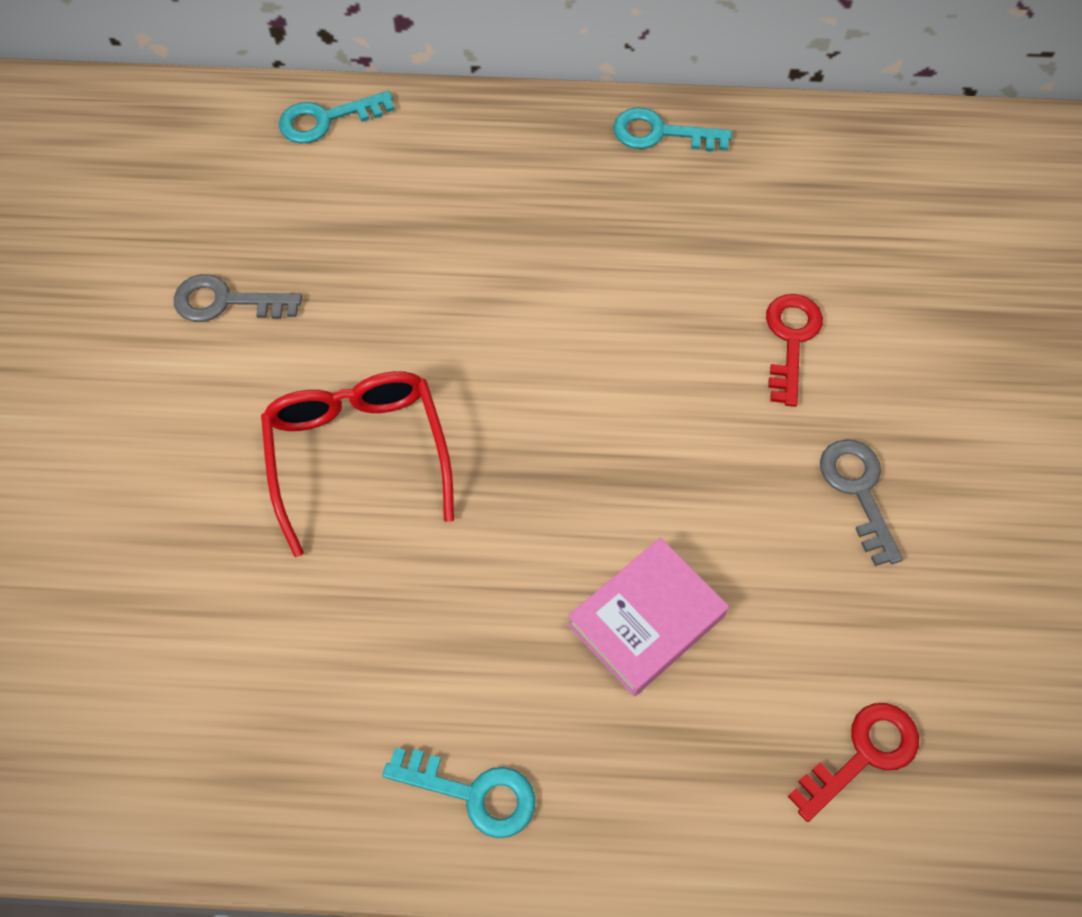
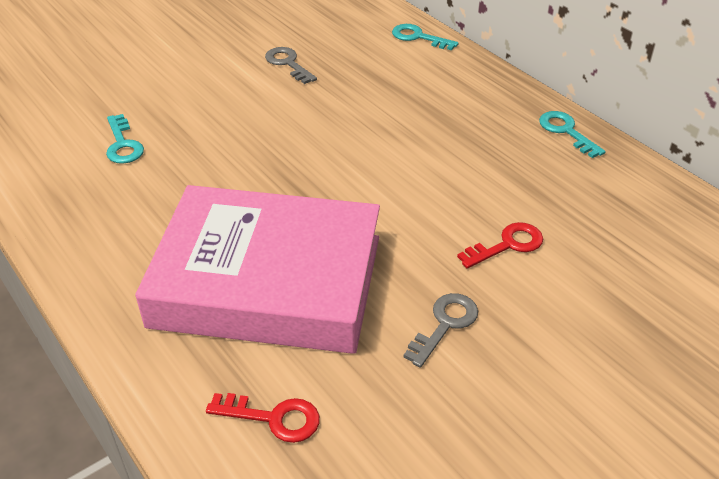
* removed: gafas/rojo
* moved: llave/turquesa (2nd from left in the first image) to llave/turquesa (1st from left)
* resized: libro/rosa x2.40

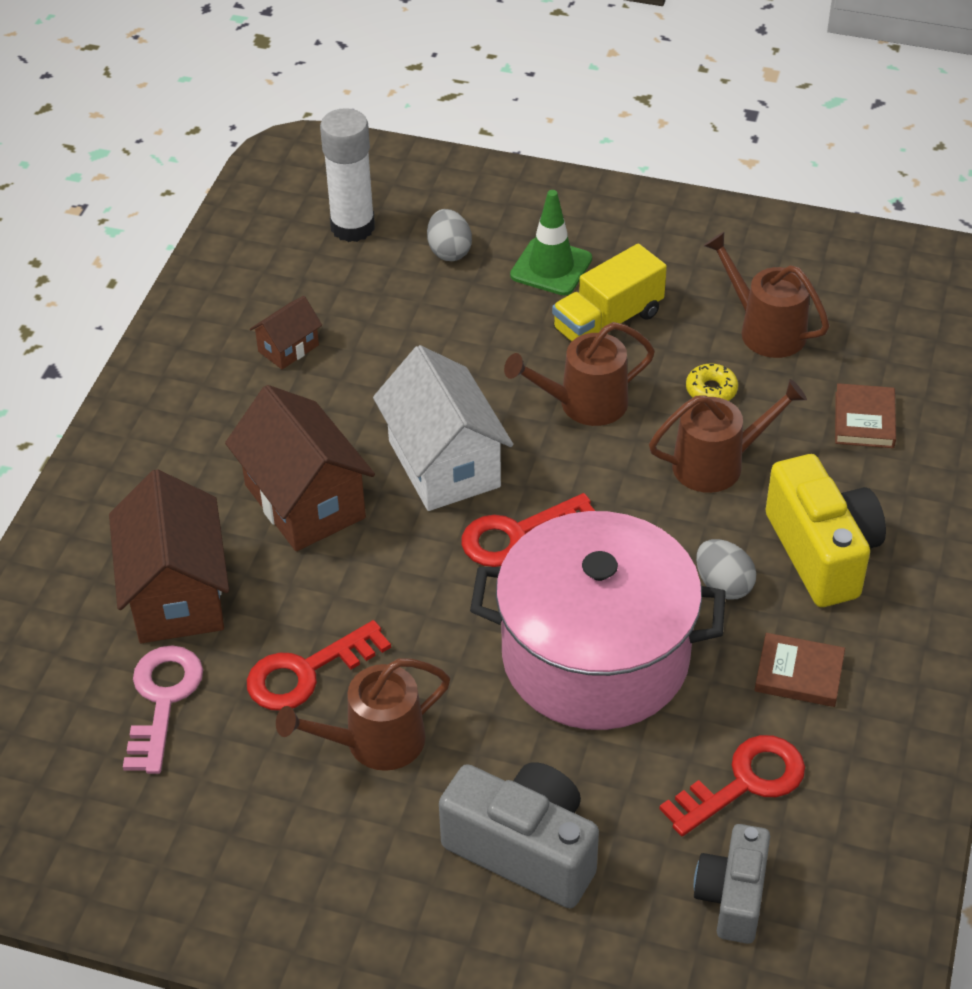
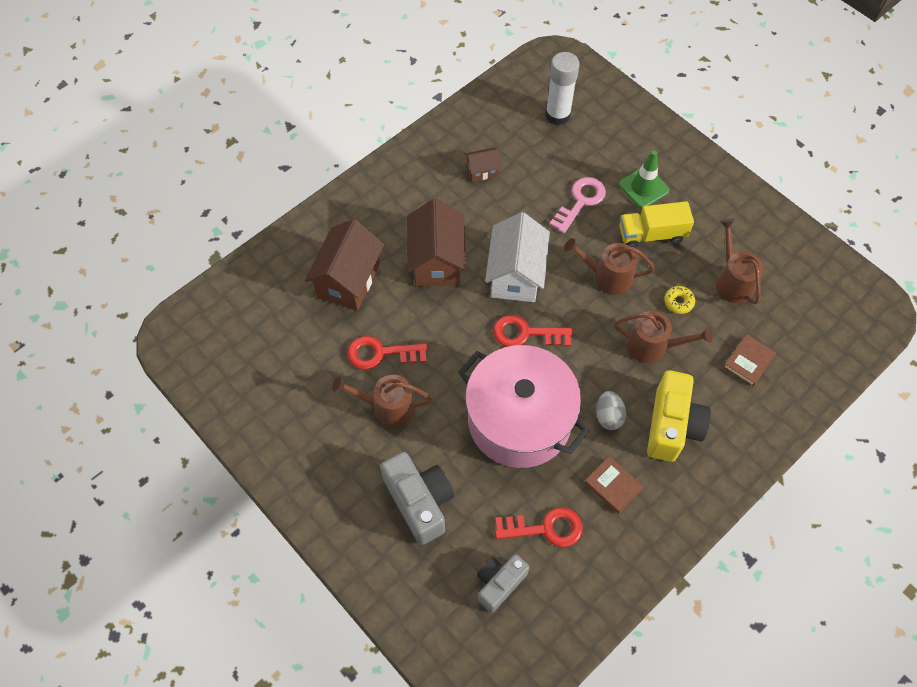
* moved: llave/rosa
* removed: huevo/gris (1st from left)

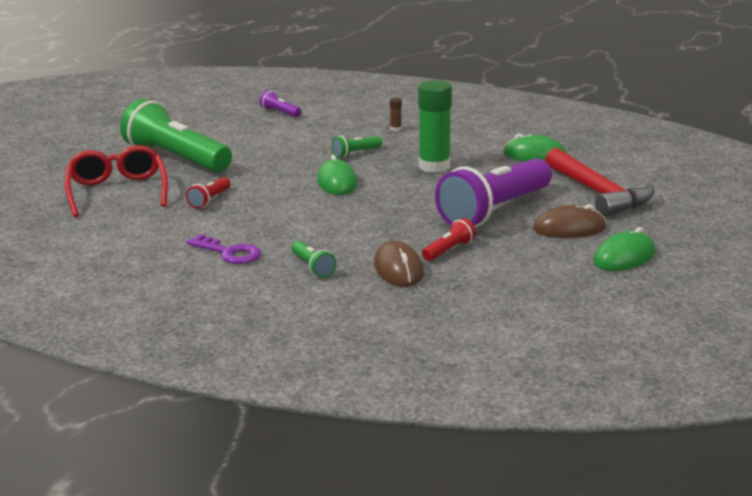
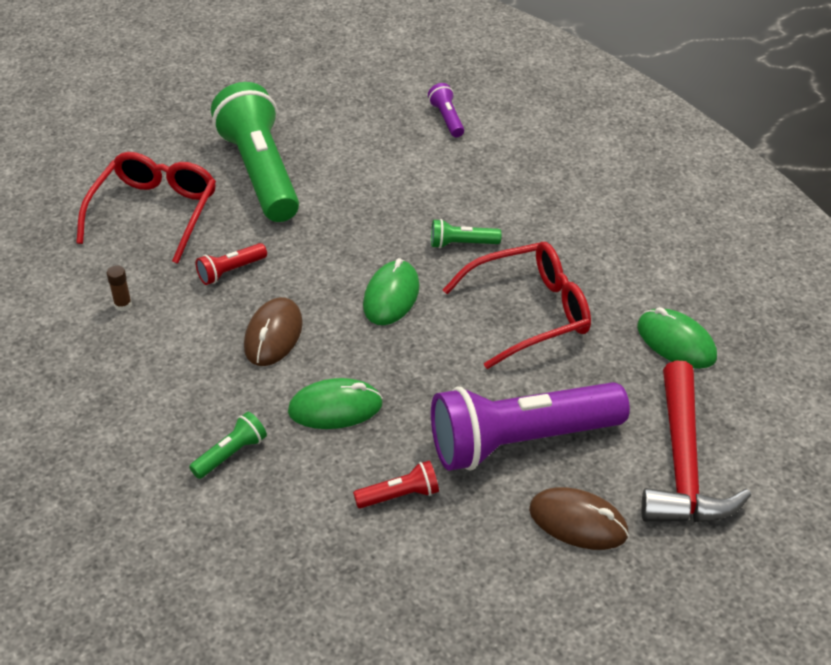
* removed: llave/morado
* turned: lámpara de mano/verde (2nd from left in the first image) 135 degrees counterclockwise
* moved: ratón/marrón (1st from left)
* moved: barra de pegamento/marrón
* replaced: barra de pegamento/verde to gafas/rojo (2nd from left)
* moved: ratón/verde (3rd from left in the first image) to ratón/verde (1st from left)

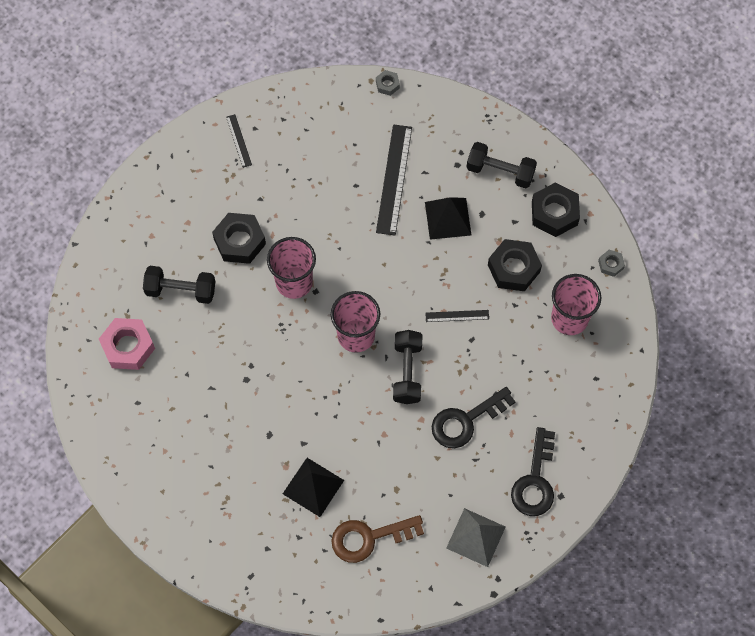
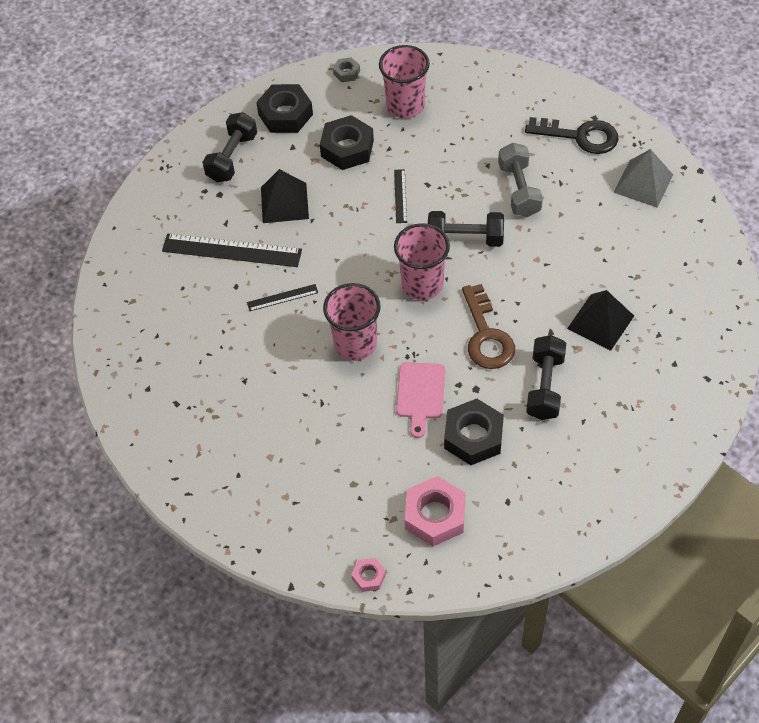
* moved: mancuerna/negro (1st from left in the first image) to mancuerna/negro (3rd from left)
* moved: tuerca/negro (1st from left in the first image) to tuerca/negro (3rd from left)
* moved: regla/negro (1st from left in the first image) to regla/negro (2nd from left)
* moved: llave/marrón
* removed: tuerca/gris (1st from left)
* replaced: llave/negro (1st from left) to mancuerna/gris
* added: tuerca/rosa (1st from left)
* added: tabla de cortar/rosa

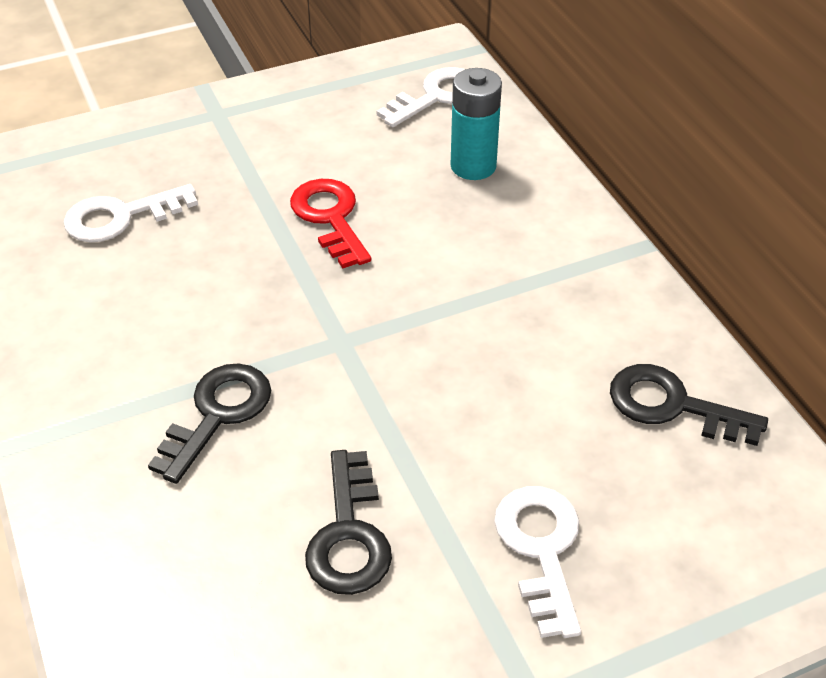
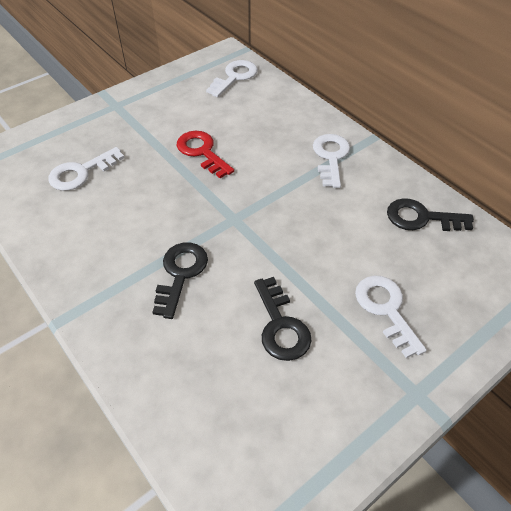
* removed: pila/turquesa
* added: llave/blanco (3rd from left)

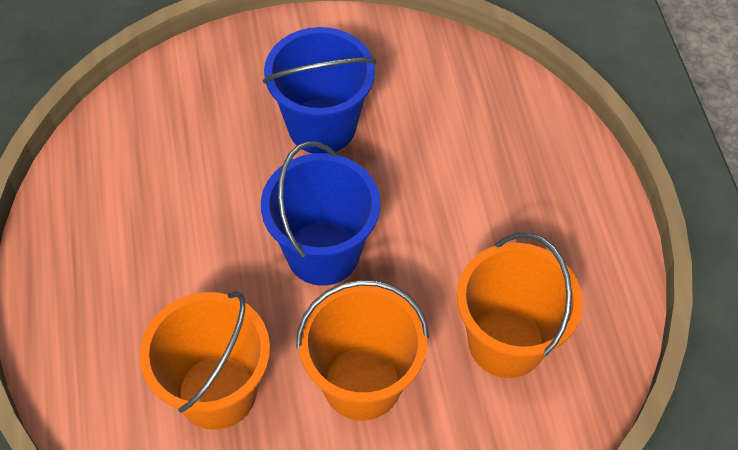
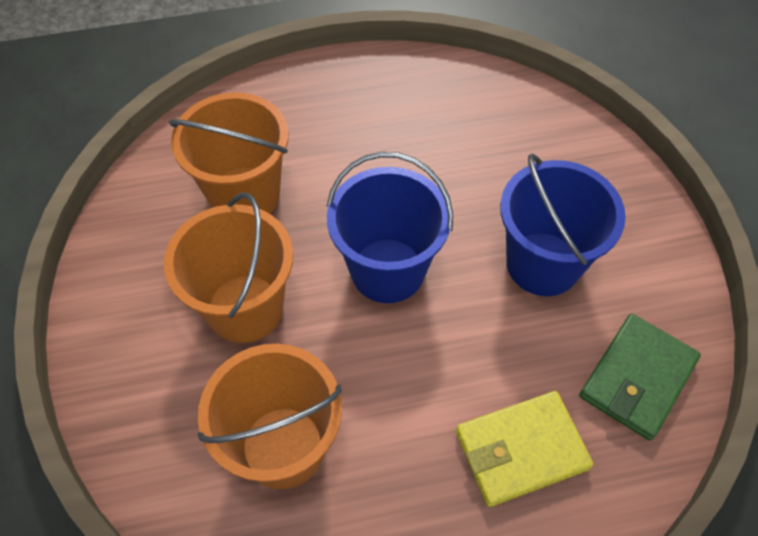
* added: cartera/amarillo
* added: cartera/verde

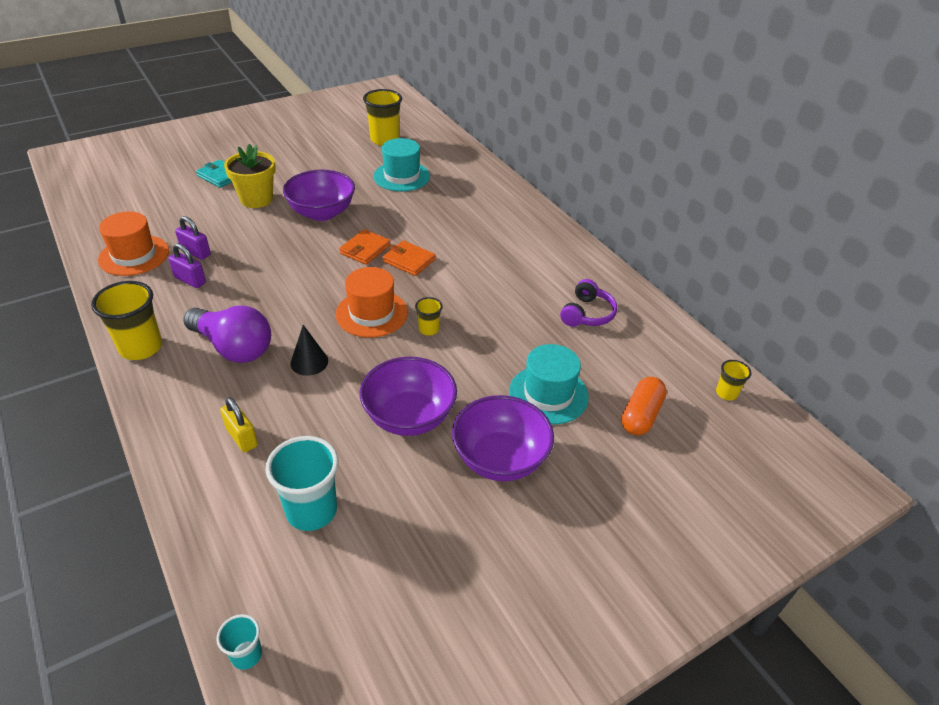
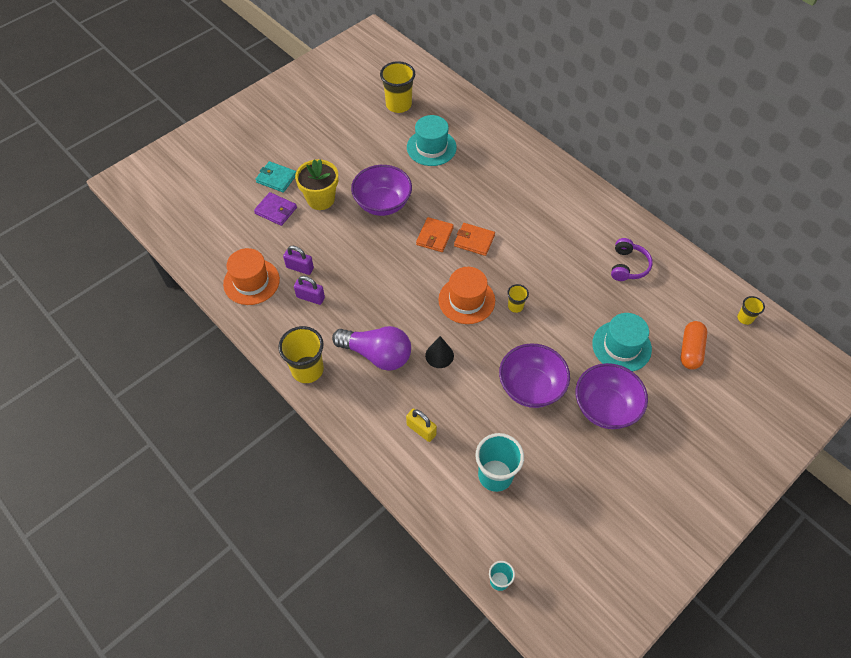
* added: cartera/morado

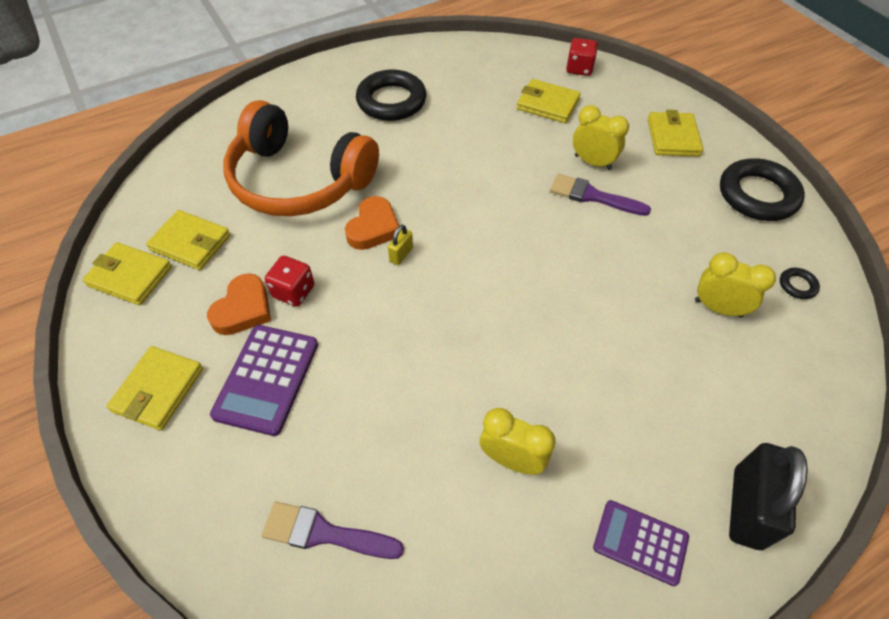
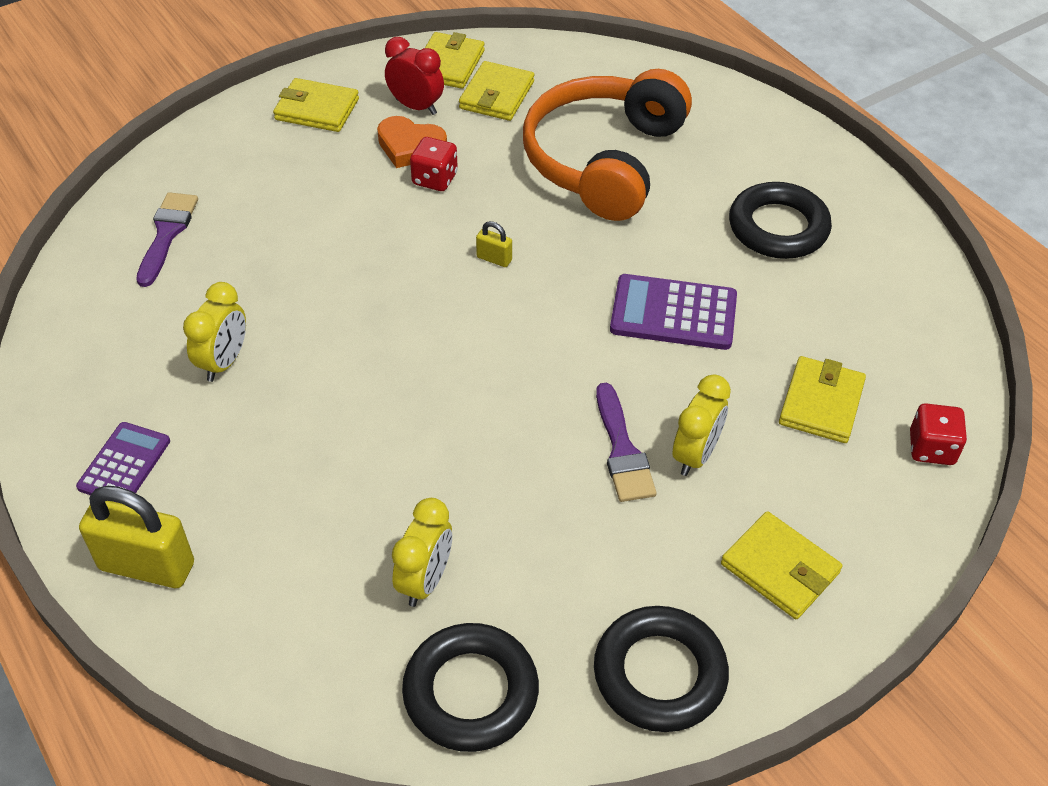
* moved: calculadora/morado (1st from left in the first image) to calculadora/morado (2nd from left)
* removed: corazón/naranja (2nd from left)
* turned: pincel/morado (2nd from left) 150 degrees clockwise
* turned: cartera/amarillo (5th from left in the first image) 45 degrees clockwise
* recoloured: candado/negro to candado/amarillo (1st from left)
* resized: anillo/negro (3rd from left in the first image) x2.37
* added: despertador/rojo

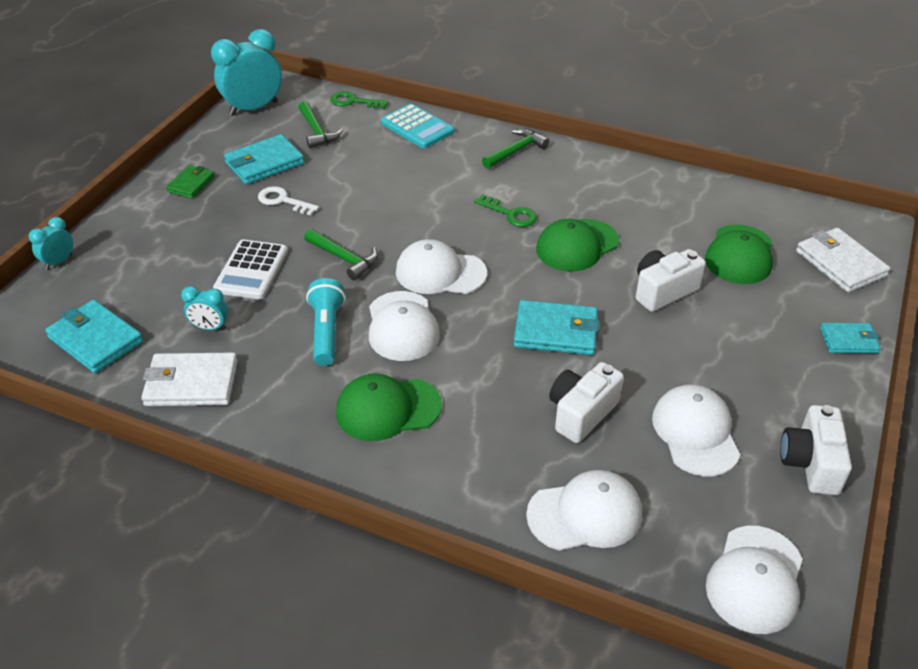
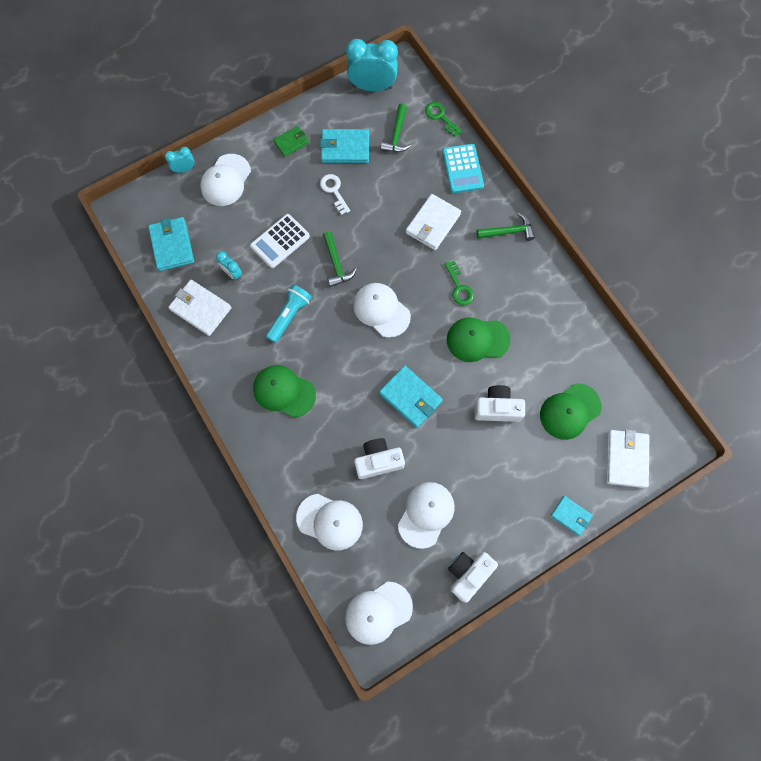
* moved: gorra/blanco (1st from left)
* added: cartera/blanco (2nd from left)

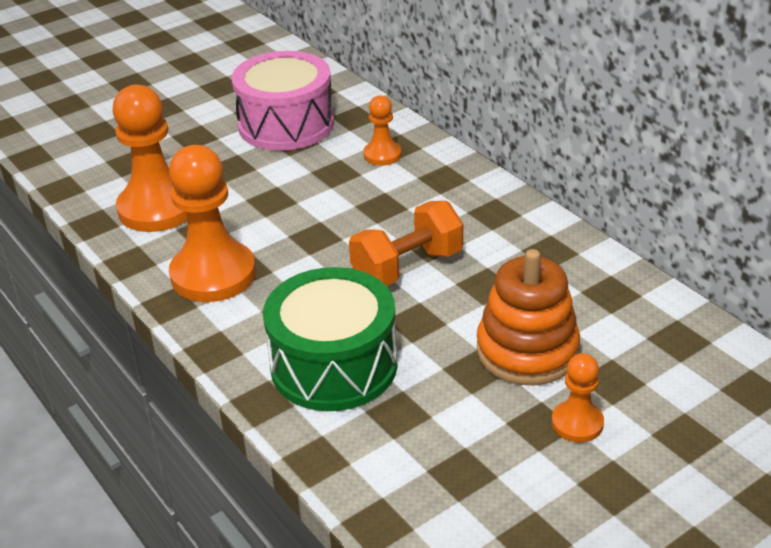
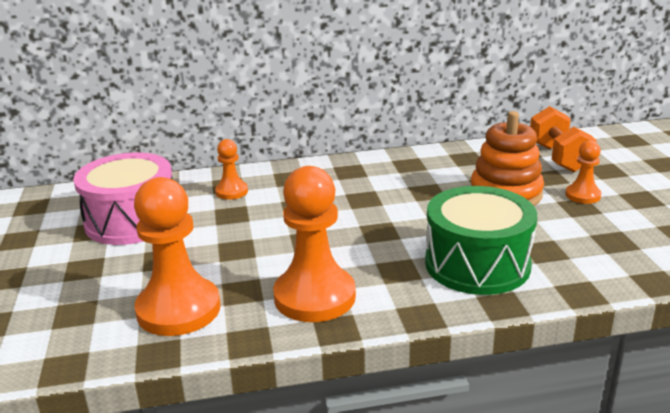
* moved: mancuerna/naranja

